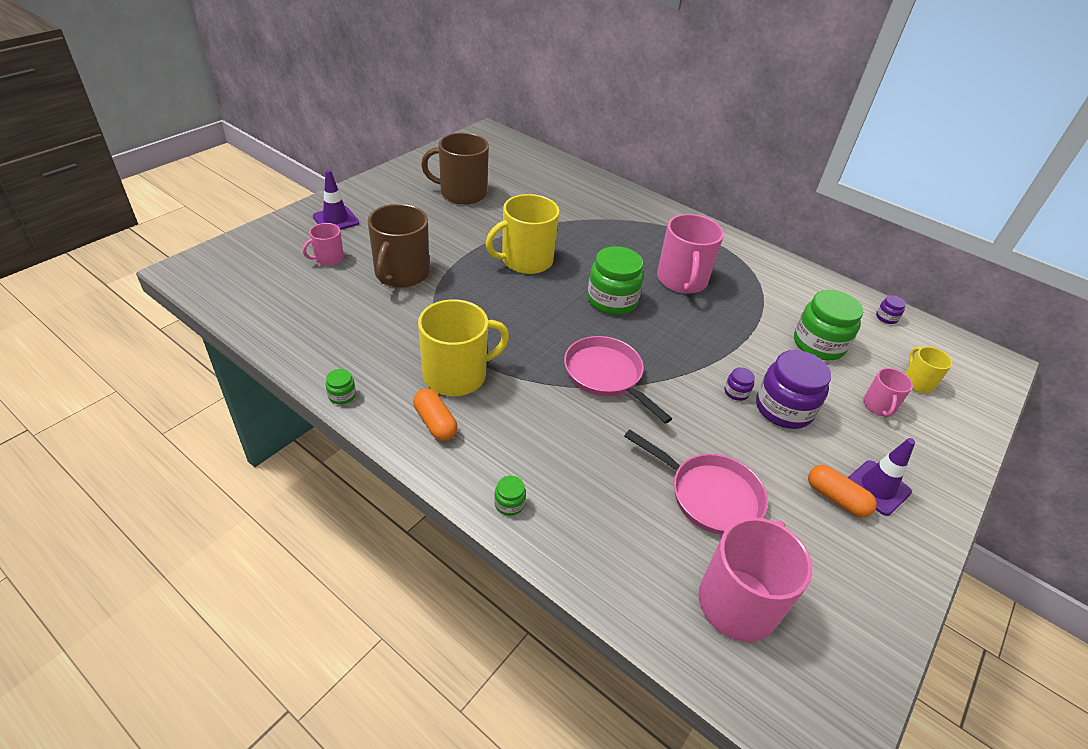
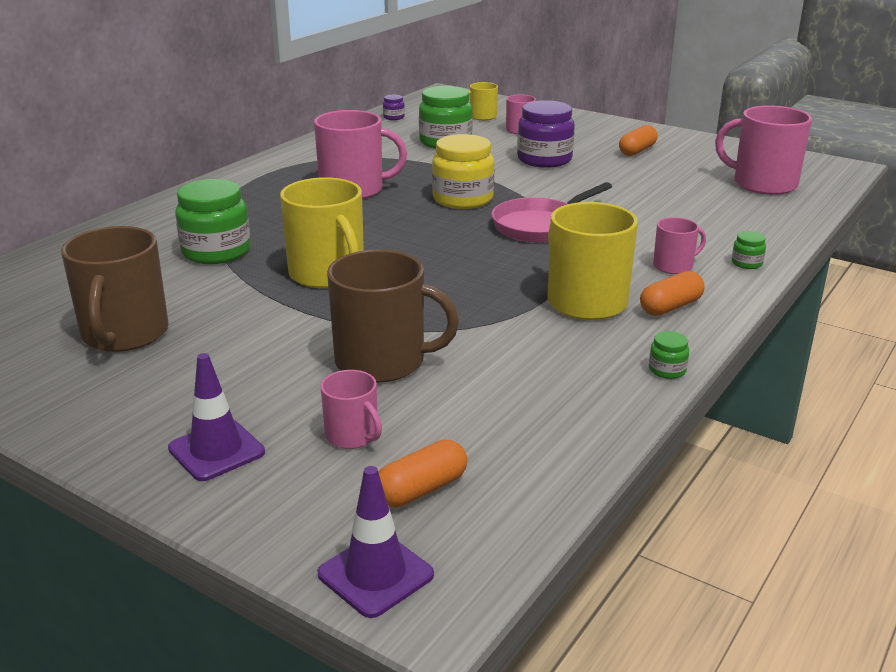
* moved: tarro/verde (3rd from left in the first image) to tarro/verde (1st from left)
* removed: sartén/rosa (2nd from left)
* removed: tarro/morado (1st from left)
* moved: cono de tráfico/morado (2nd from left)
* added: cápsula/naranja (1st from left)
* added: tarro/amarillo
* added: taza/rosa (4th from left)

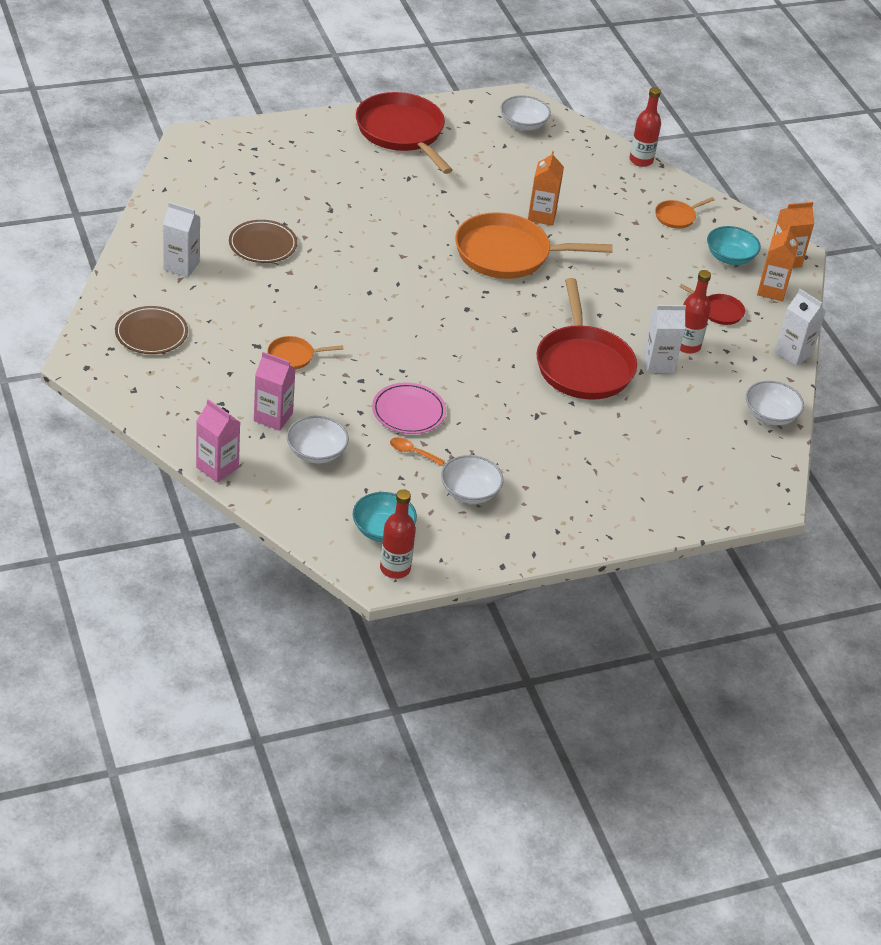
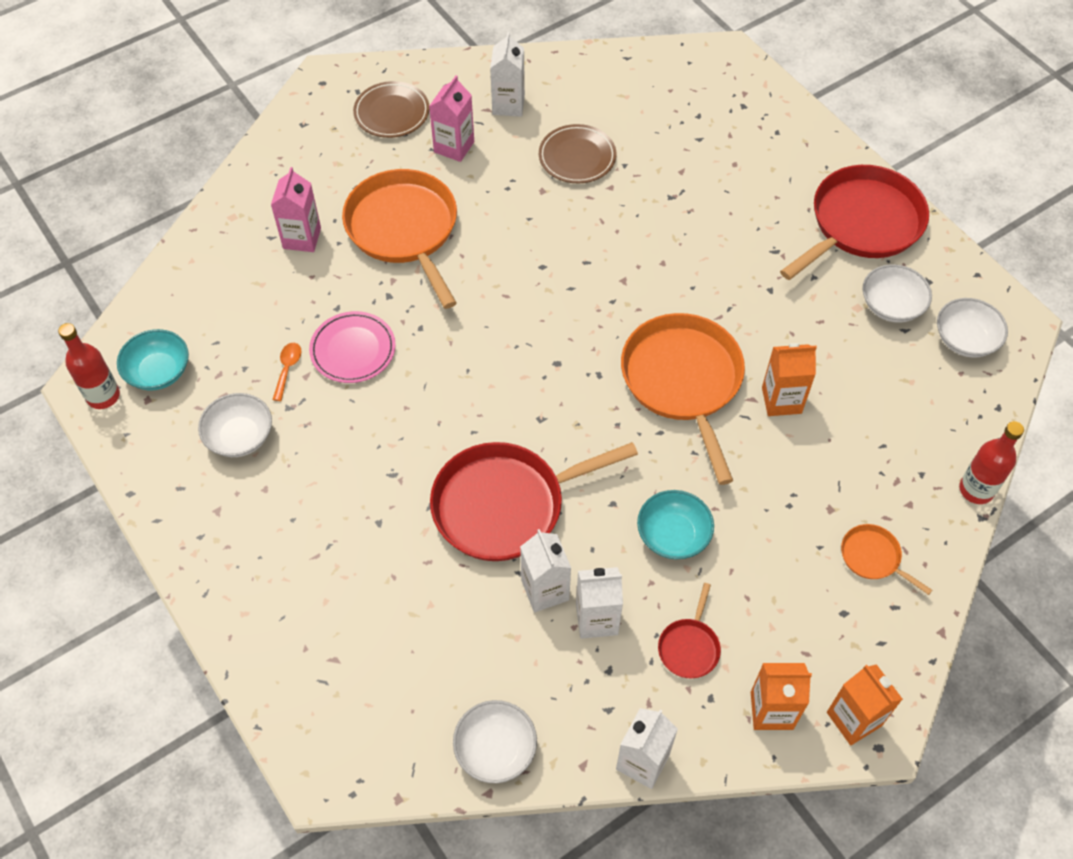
* moved: cartón de leche/rosa (1st from left in the first image) to cartón de leche/rosa (2nd from left)
* resized: sartén/naranja (1st from left) x2.23
* moved: cuenco/blanco (1st from left in the first image) to cuenco/blanco (3rd from left)
* replaced: botella/rojo (3rd from left) to cartón de leche/blanco (3rd from left)
* moved: cuenco/turquesa (2nd from left)

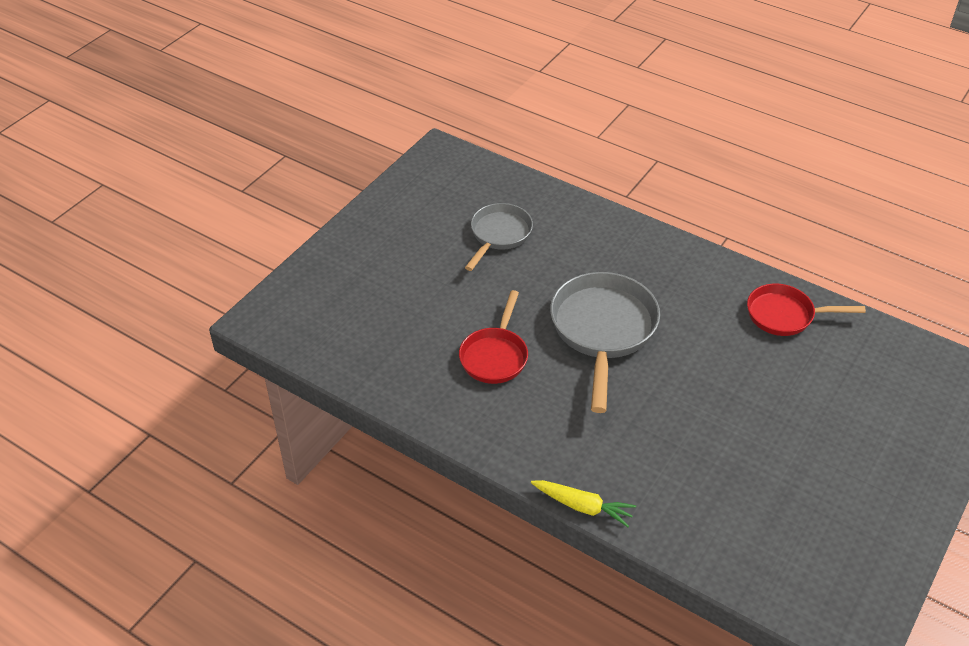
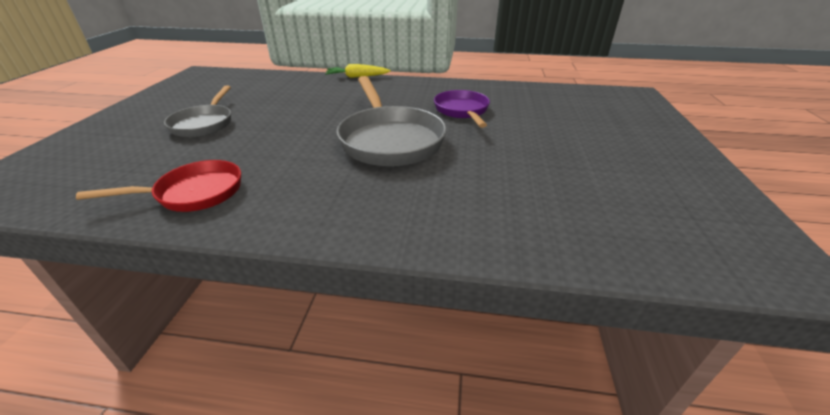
* recoloured: sartén/rojo (1st from left) to sartén/morado
* moved: sartén/gris (1st from left)

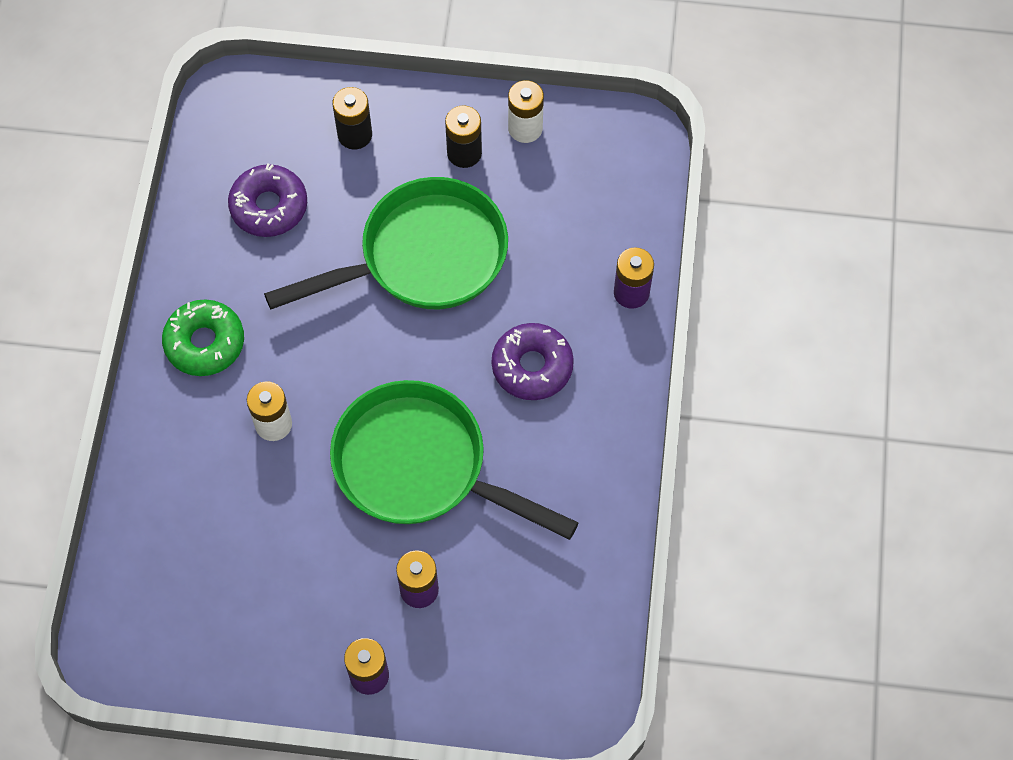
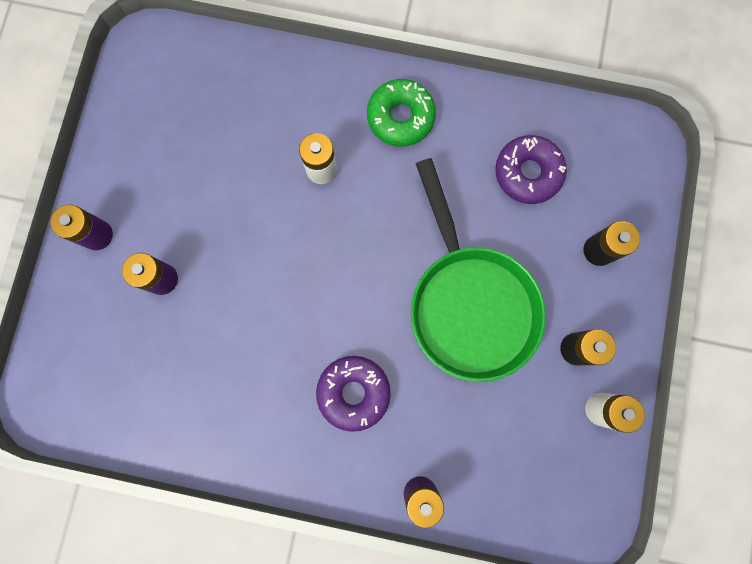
* removed: sartén/verde (2nd from left)

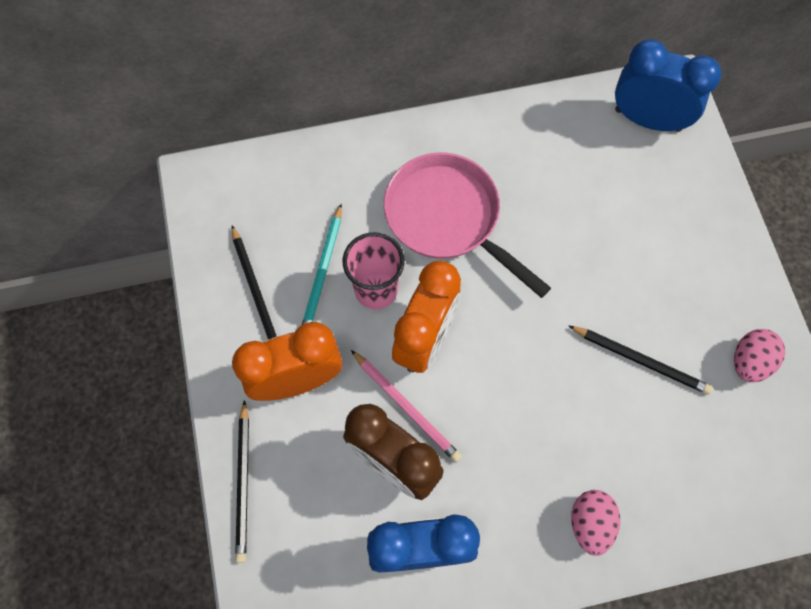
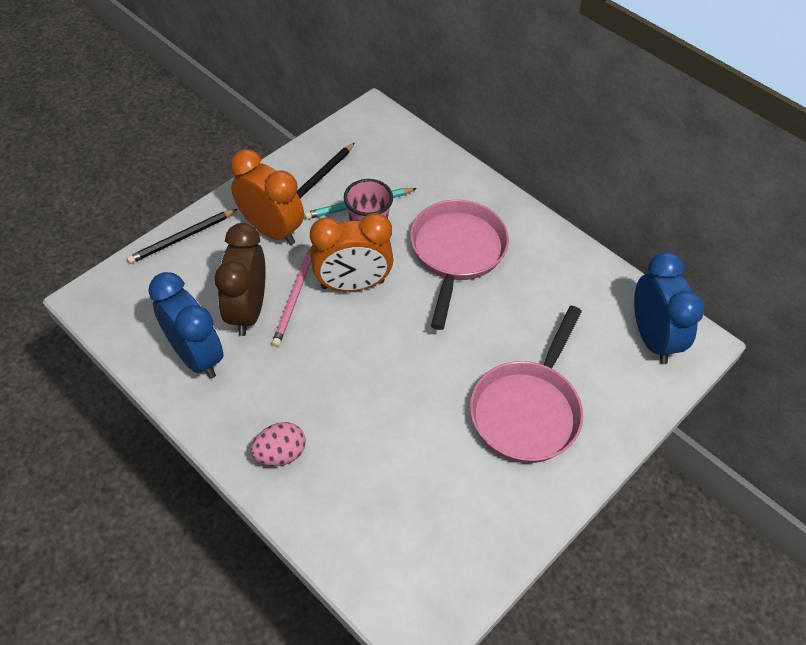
* removed: lápiz/negro (3rd from left)
* removed: huevo/rosa (2nd from left)
* added: sartén/rosa (2nd from left)

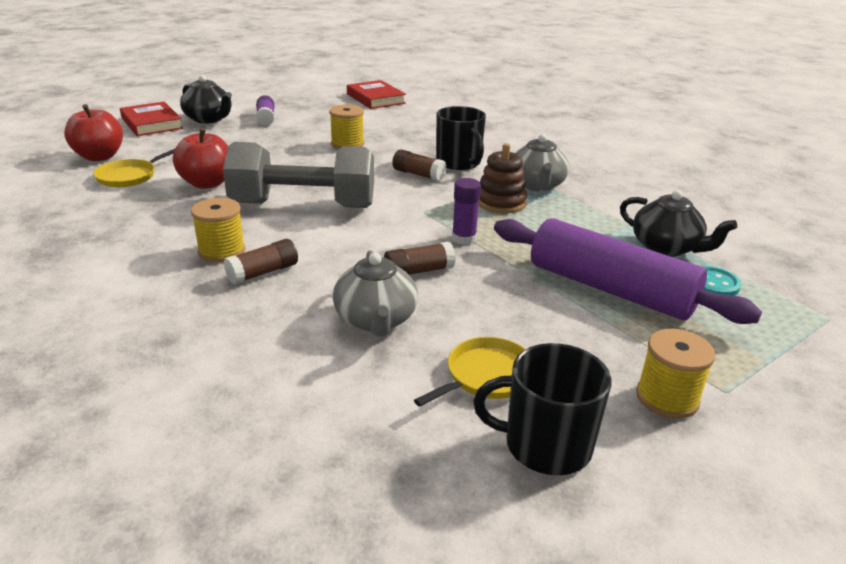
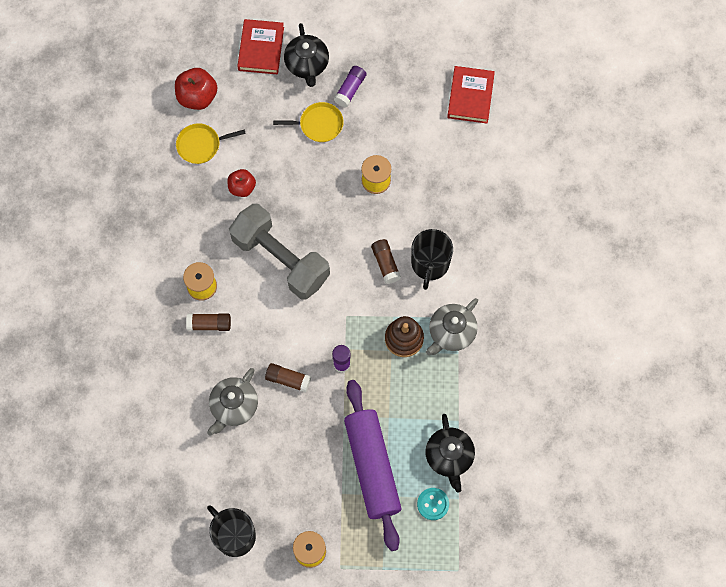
* resized: manzana/rojo (2nd from left) x0.65
* moved: sartén/amarillo (2nd from left)

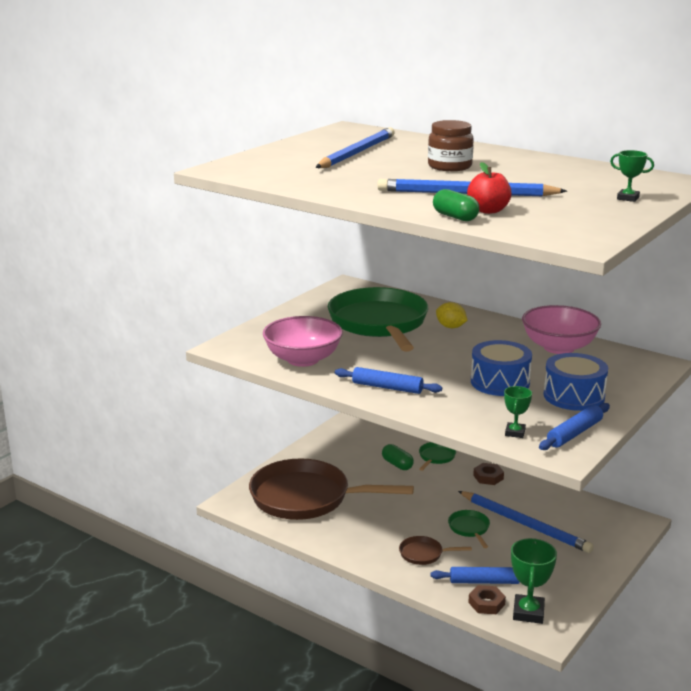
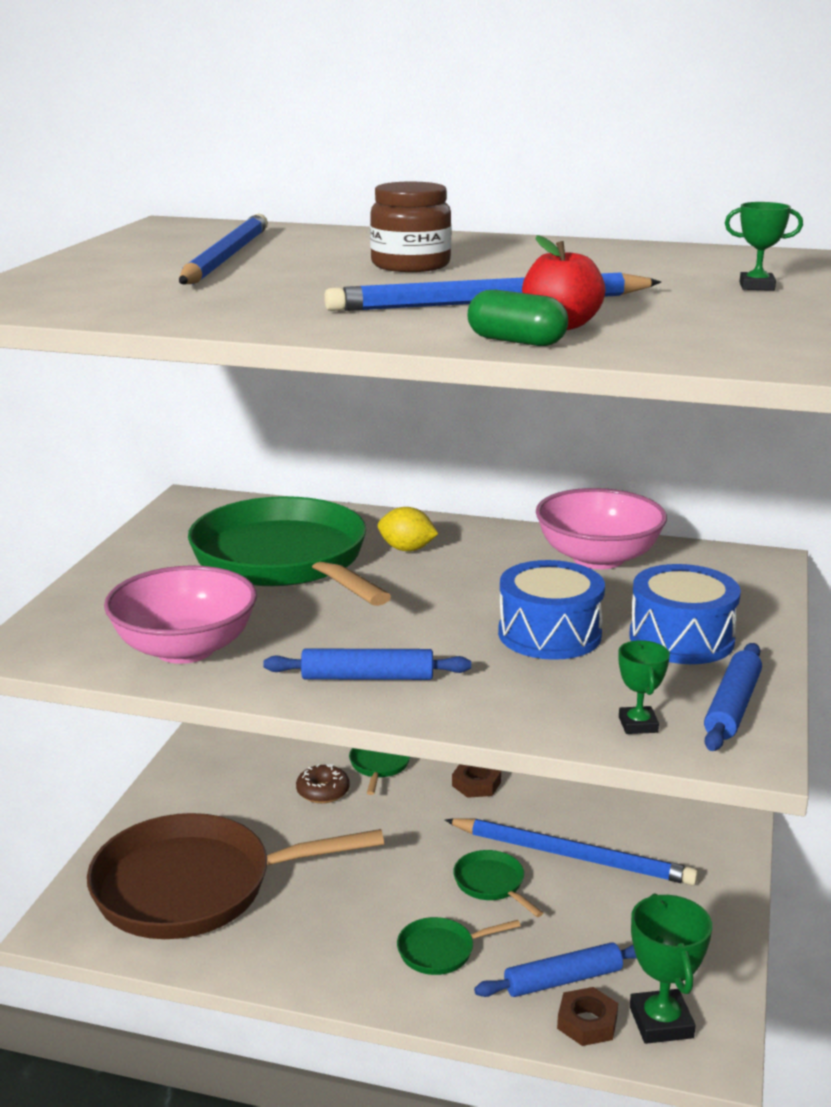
* replaced: cápsula/verde (1st from left) to rosquilla/marrón
* recoloured: sartén/marrón (2nd from left) to sartén/verde (3rd from left)

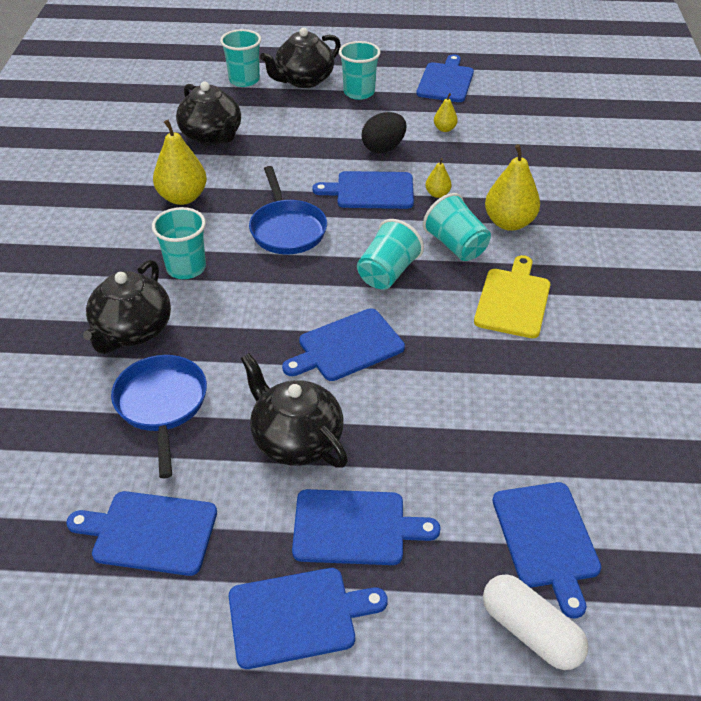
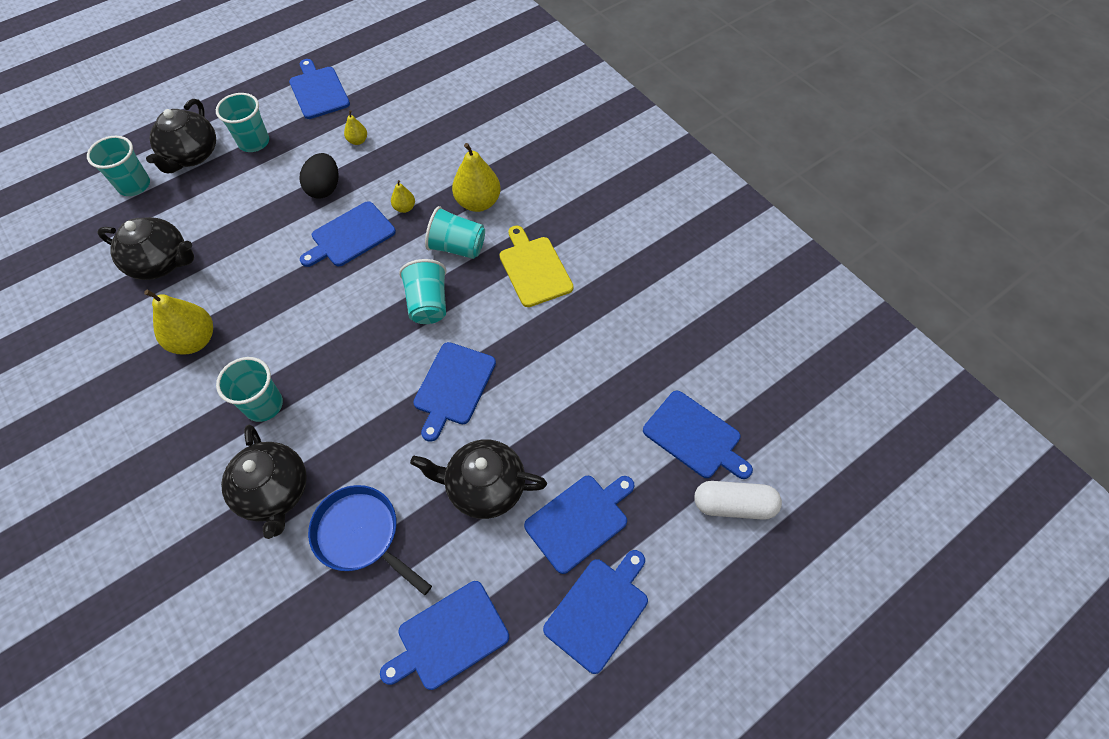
* removed: sartén/azul (2nd from left)

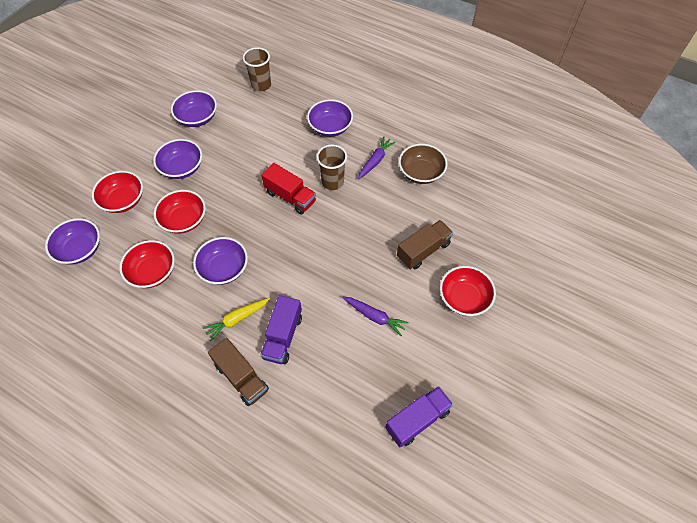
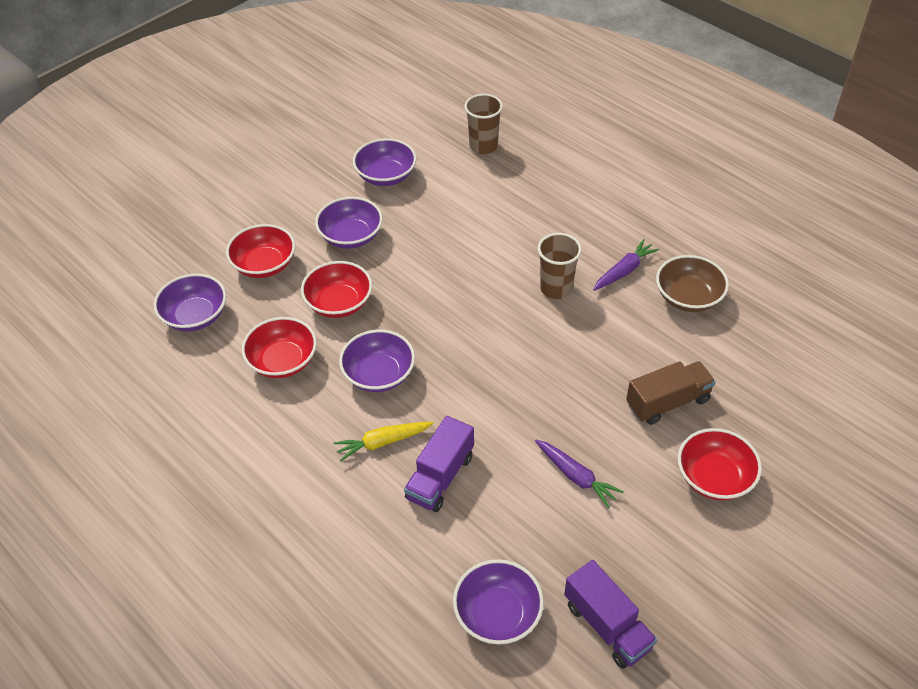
* removed: camión/marrón (1st from left)
* removed: camión/rojo
* moved: cuenco/morado (5th from left)
* turned: camión/morado (2nd from left) 75 degrees clockwise

